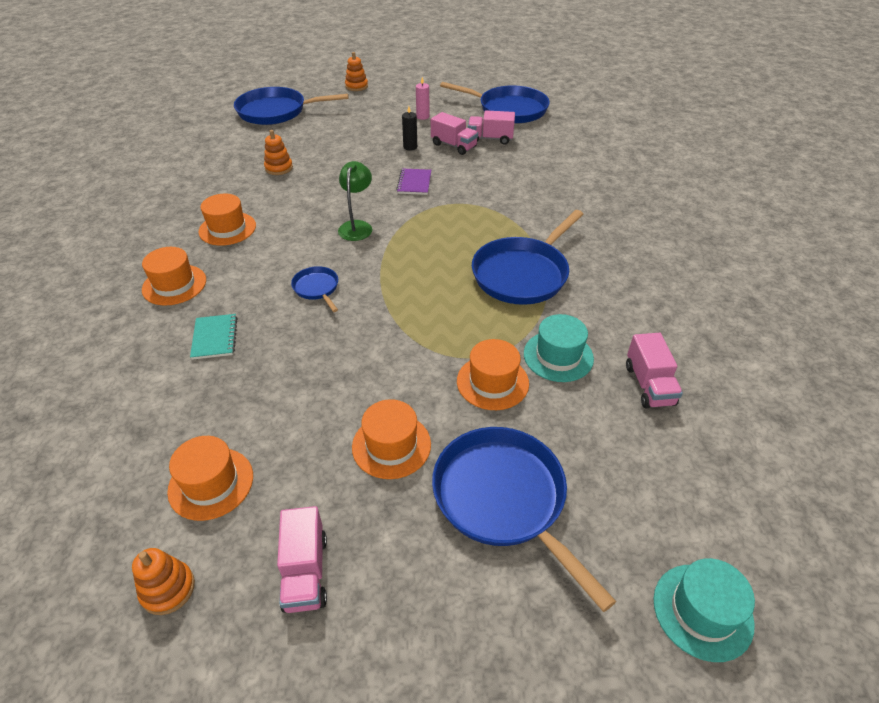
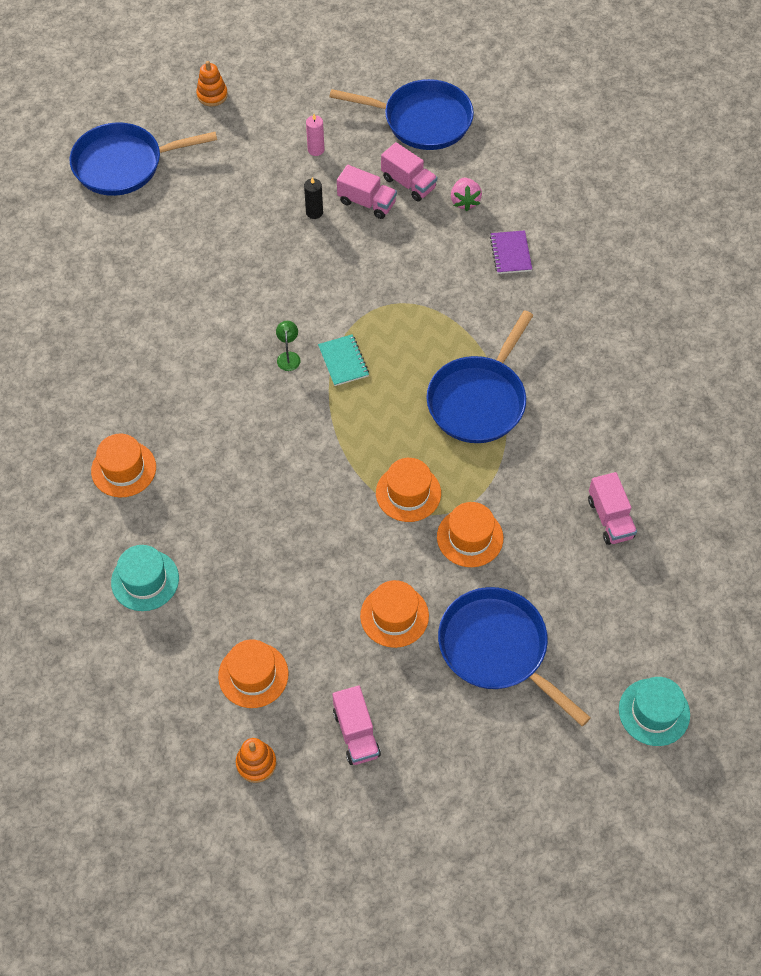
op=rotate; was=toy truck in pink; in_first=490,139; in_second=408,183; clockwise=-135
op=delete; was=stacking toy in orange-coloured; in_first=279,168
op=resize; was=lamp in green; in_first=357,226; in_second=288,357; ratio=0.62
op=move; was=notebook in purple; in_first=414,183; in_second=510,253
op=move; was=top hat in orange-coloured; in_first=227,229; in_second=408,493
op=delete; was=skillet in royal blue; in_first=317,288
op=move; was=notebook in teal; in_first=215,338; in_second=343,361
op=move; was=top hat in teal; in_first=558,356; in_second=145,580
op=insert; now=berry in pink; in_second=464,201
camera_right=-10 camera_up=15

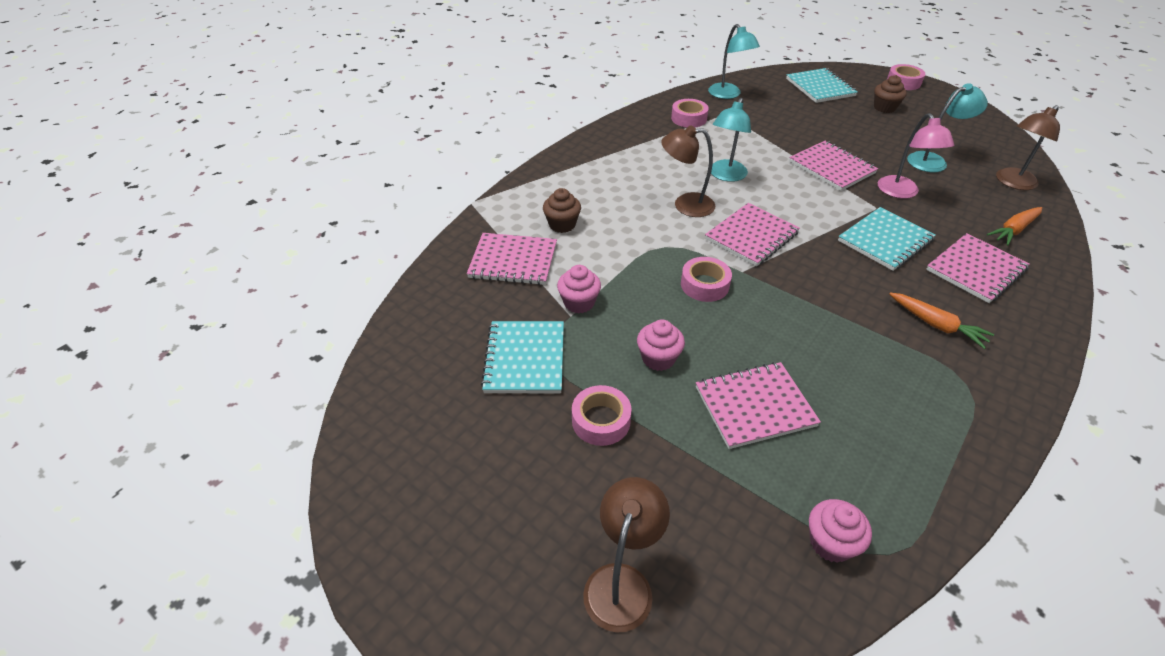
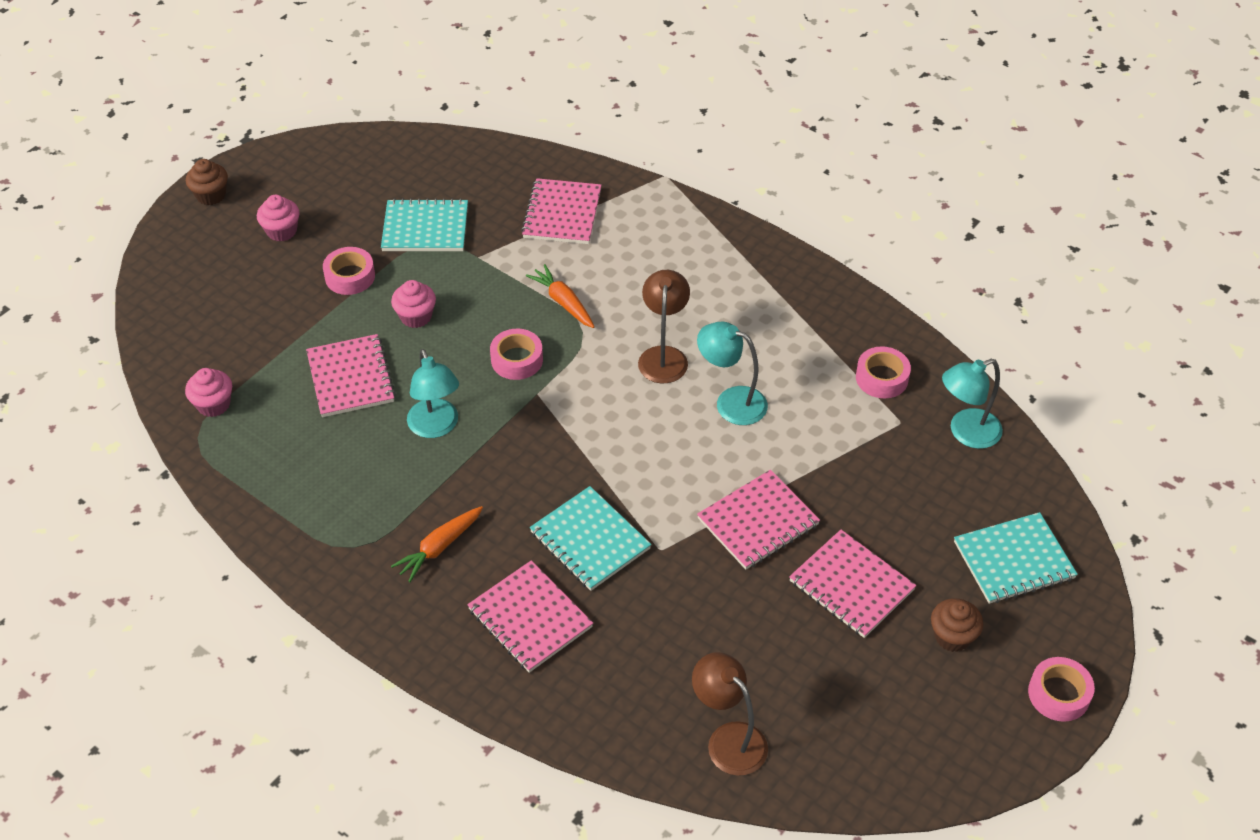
op=move; was=lamp in teal; in_first=933,160; in_second=436,427
op=delete; was=lamp in pink; in_first=901,192
op=move; was=fairy cake in russet; in_first=562,224; in_second=211,195
op=move; was=notebook in pink; in_first=751,236; in_second=851,585
op=move; was=root vegetable in orange-coloured; in_first=1014,230; in_second=563,302
op=move; was=fairy cake in pink; in_first=579,303; in_second=281,231
op=delete; was=lamp in russet; in_first=622,582
camera_right=90 camera_up=5

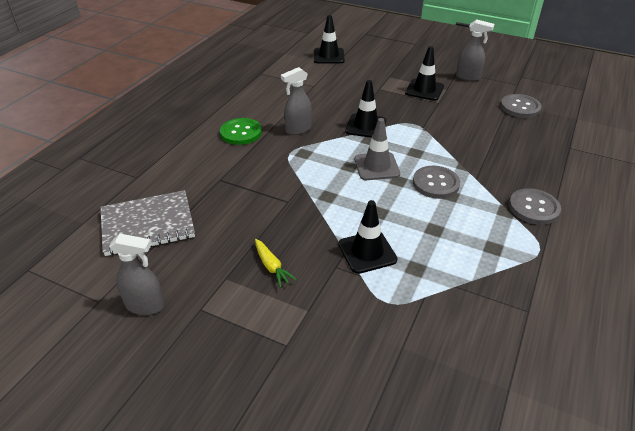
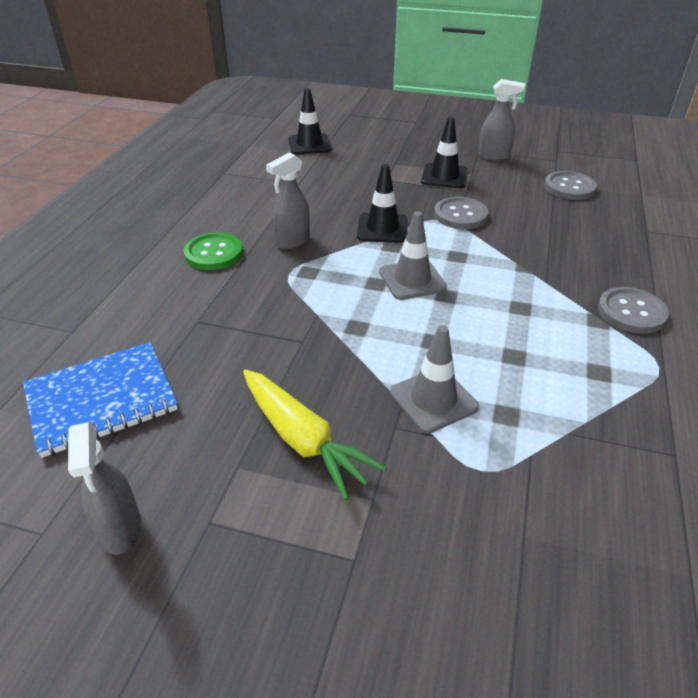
op=move; was=sewing button in ash-grey; in_first=435,183; in_second=460,215
op=recolor; was=notebook in ash-grey; now=notebook in royal blue; in_first=148,225; in_second=101,400
op=recolor; was=road cone in ebony; now=road cone in ash-grey; in_first=367,252; in_second=433,400
op=rotate; was=sprayer in ash-grey; in_first=145,305; in_second=120,529; clockwise=75
op=resize; was=root vegetable in bright yellow; in_first=272,267; in_second=303,440; ratio=1.86
camera_right=-10 camera_up=0

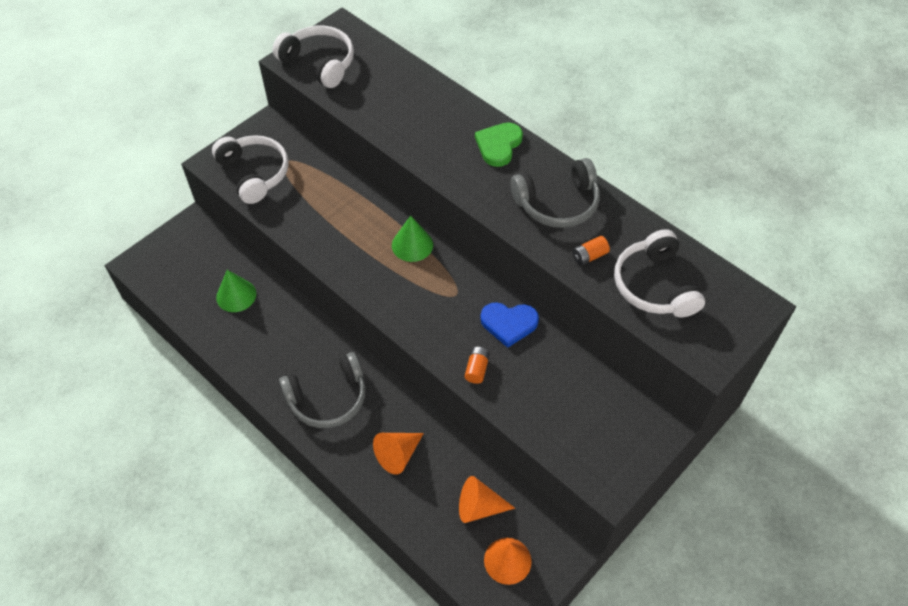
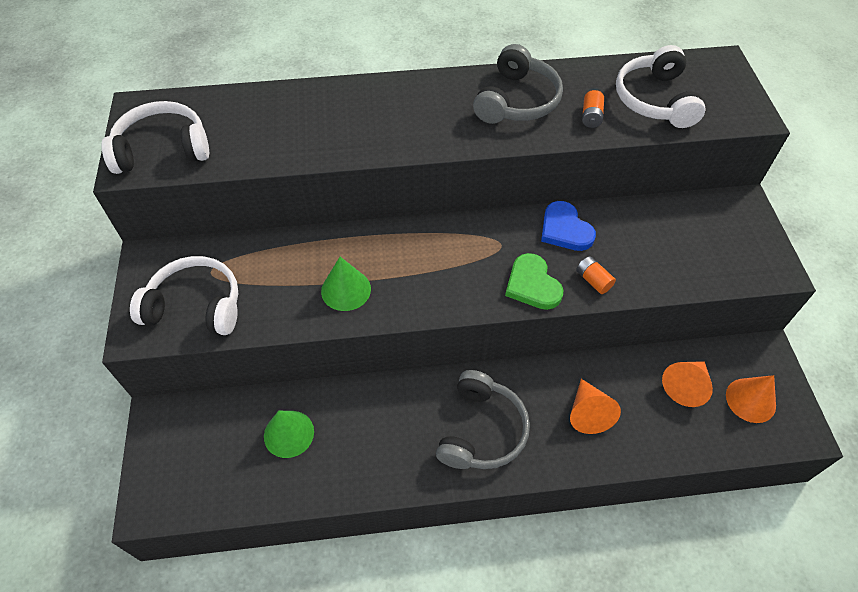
op=move; was=heart shape in green; in_first=498,145; in_second=532,285
op=move; was=cone in green; in_first=412,245; in_second=346,290
op=rotate; was=headphones in white; in_first=655,285; in_second=655,100; clockwise=60
op=rotate; was=heart shape in royal blue; in_first=509,324; in_second=565,229; clockwise=105
camera_right=-50 camera_up=0

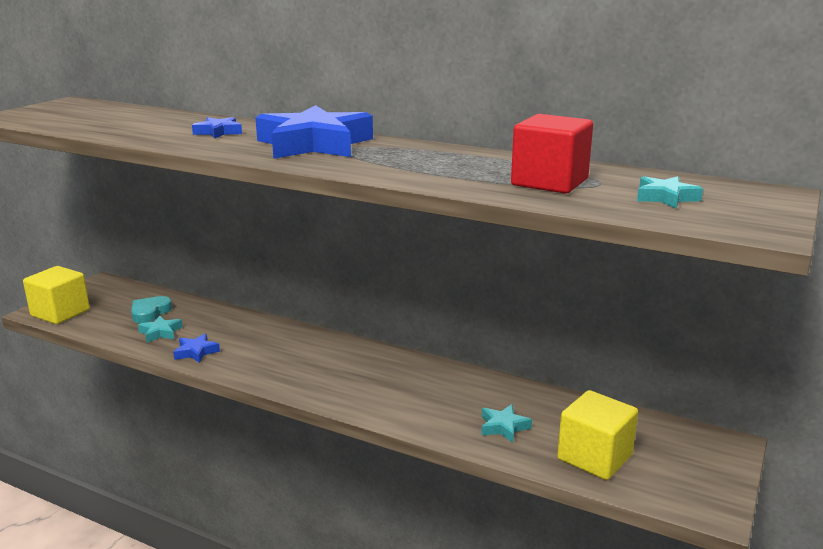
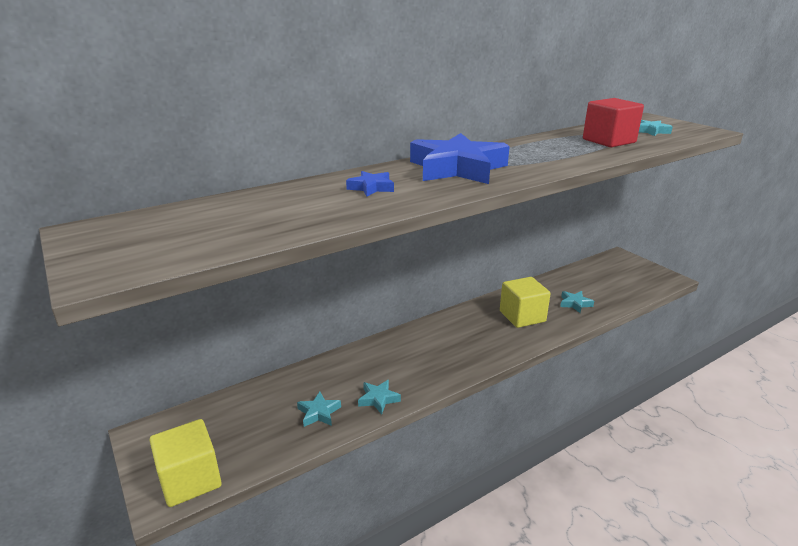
op=delete; was=heart shape in teal; in_first=150,312
op=recolor; was=star shape in royal blue; now=star shape in teal; in_first=196,352; in_second=378,399
op=move; was=solid cube in bright yellow; in_first=594,457; in_second=522,316
camera_right=-60 camera_up=5

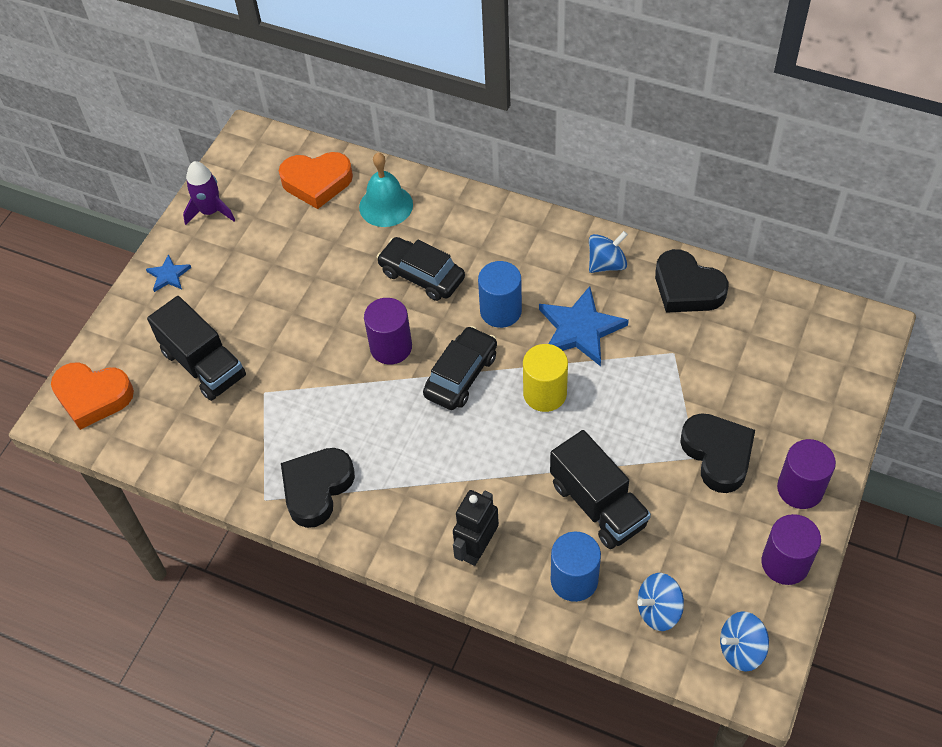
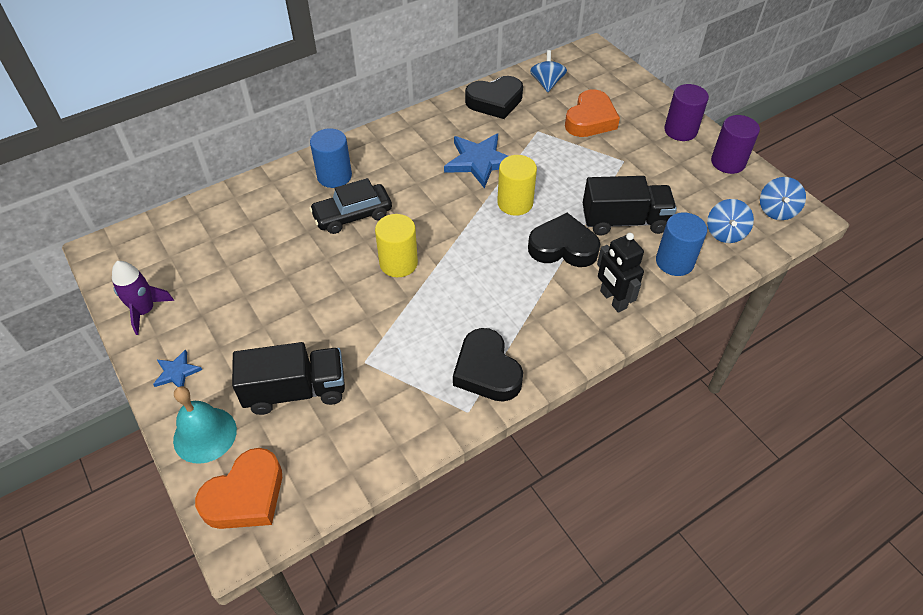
op=move; was=heart shape in orange-coloured; in_first=317,182; in_second=590,120
op=move; was=bell in teal; in_first=386,205; in_second=205,434
op=move; was=toy top in royal blue; in_first=606,264; in_second=547,83
op=move; was=solid cylinder in royal blue; in_first=500,311; in_second=334,176
op=recolor; was=solid cylinder in purple; now=solid cylinder in bright yellow; in_first=391,347; in_second=398,263
op=delete; was=automobile in ebony; in_first=461,375
op=move; was=heart shape in ebony; in_first=718,455; in_second=563,247
camera_right=-60 camera_up=-5

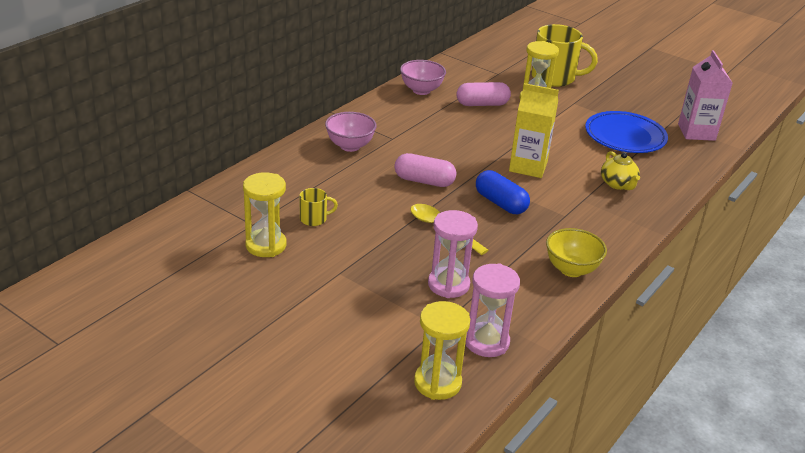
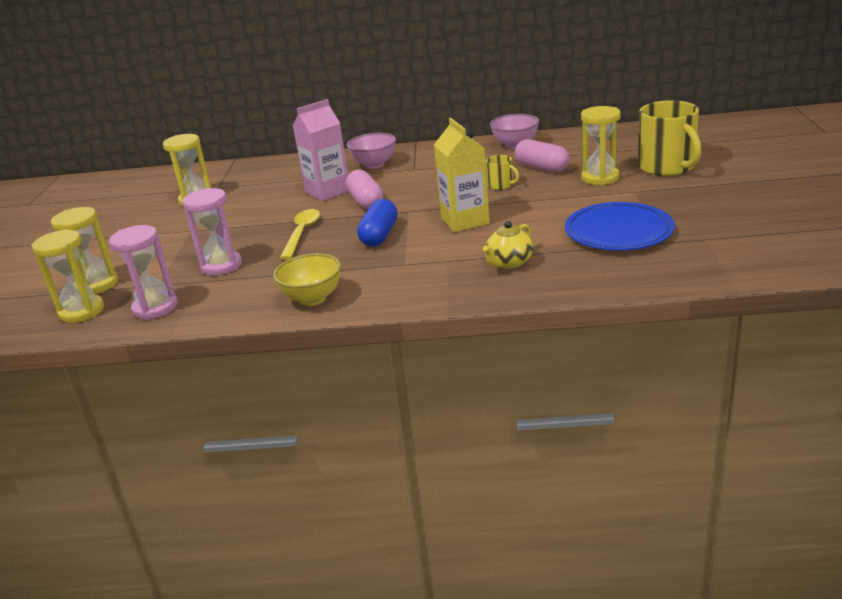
op=move; was=carton in pink; in_first=696,132; in_second=327,191
op=move; was=tea mug in bright yellow; in_first=314,219; in_second=501,185
op=insert; now=sandglass in bright yellow; in_second=97,285
camera_right=60 camera_up=-5

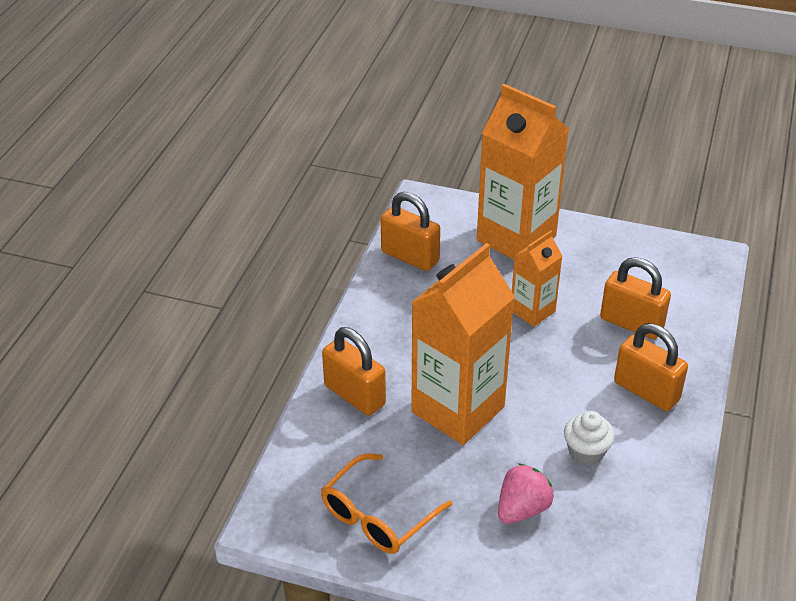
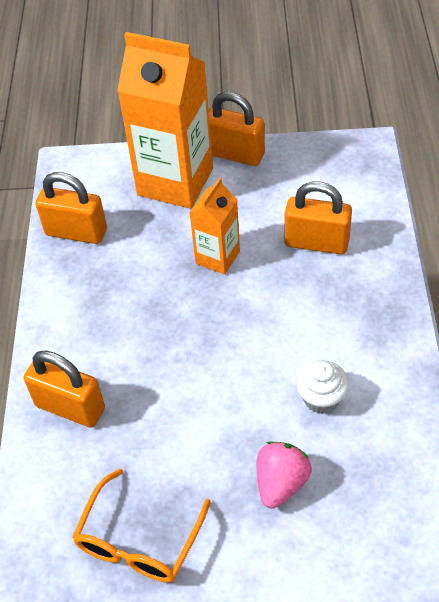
op=delete; was=carton in orange-coloured; in_first=458,409
op=move; was=padlock in orange-coloured; in_first=646,391; in_second=235,154
camera_right=-15 camera_up=10

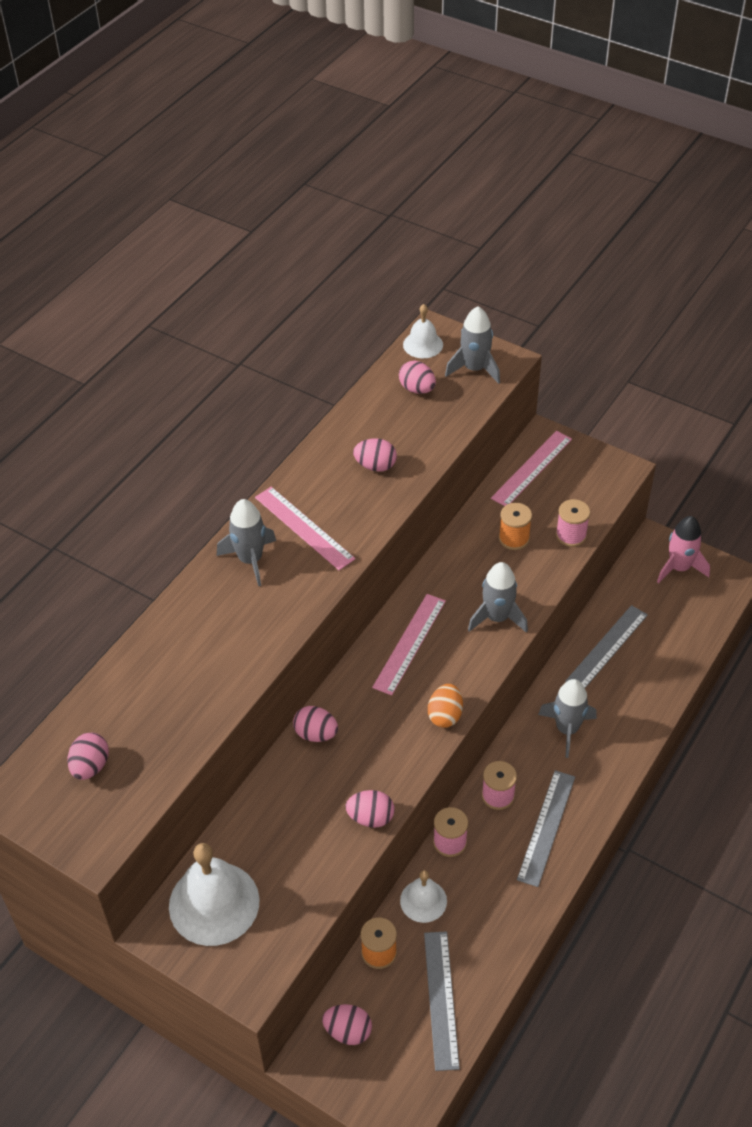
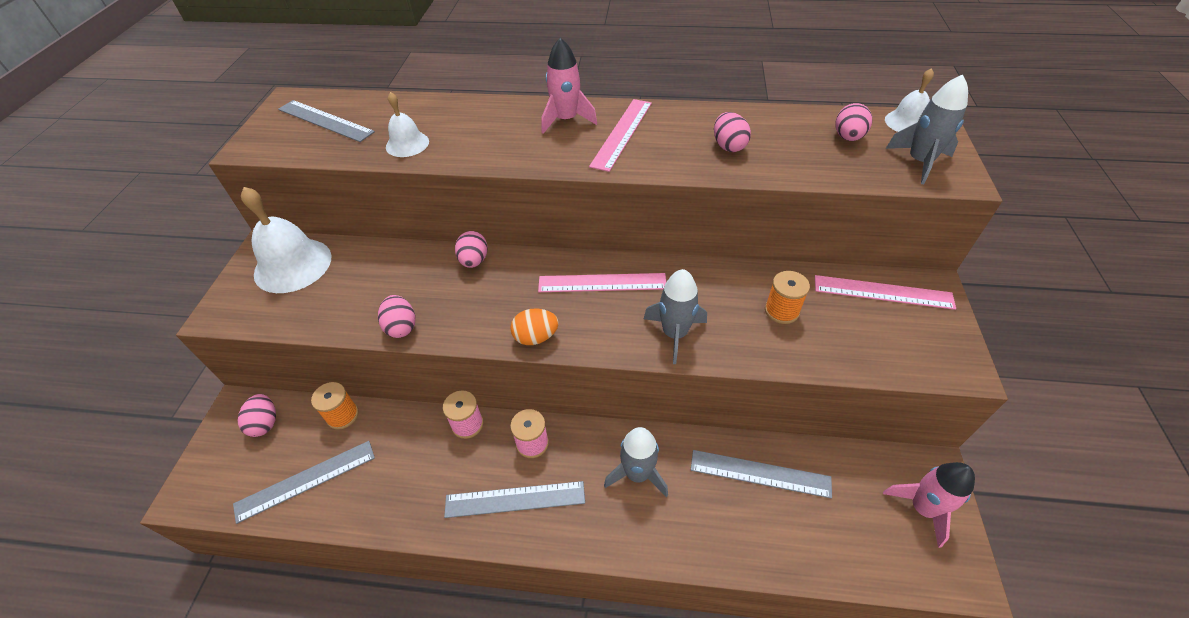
op=recolor; was=spaceship in ash-grey; now=spaceship in pink; in_first=250,560; in_second=566,120
op=delete; was=bobbin in pink; in_first=571,535
op=replace; was=egg in pink; now=straightedge in ash-grey; in_first=90,766; in_second=325,120
op=move; was=bell in white; in_first=423,900; in_second=407,144
camera_right=65 camera_up=0

